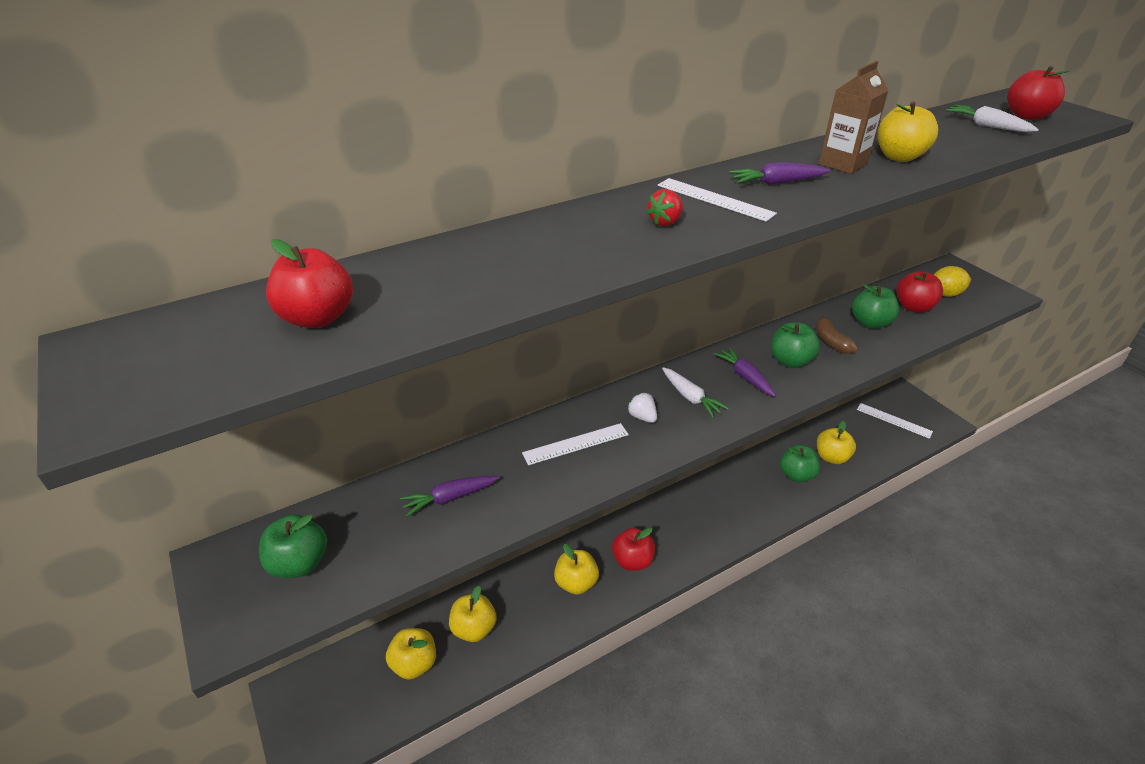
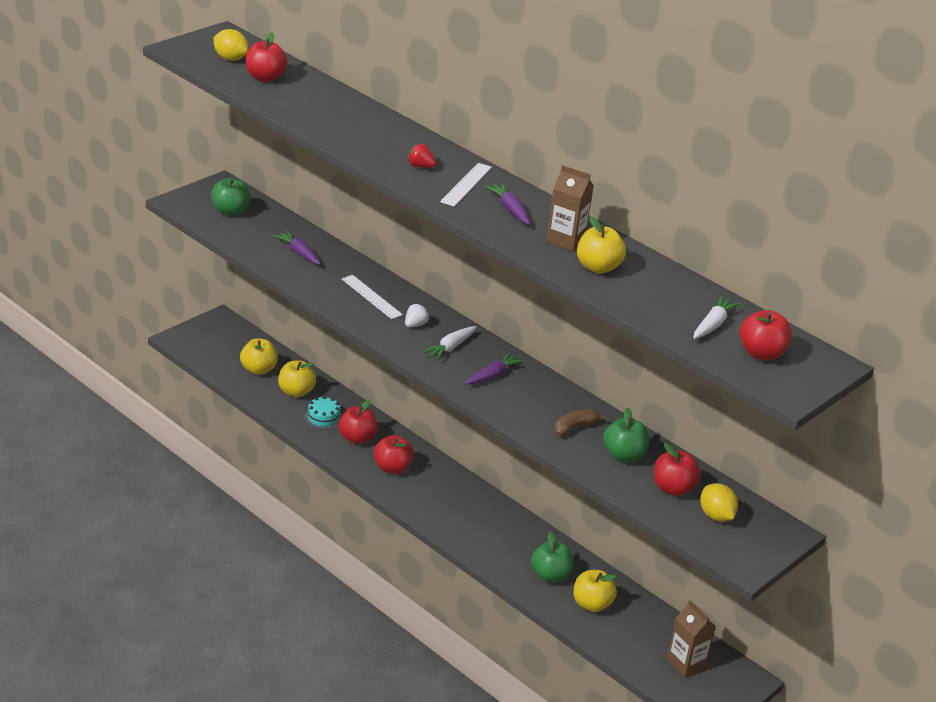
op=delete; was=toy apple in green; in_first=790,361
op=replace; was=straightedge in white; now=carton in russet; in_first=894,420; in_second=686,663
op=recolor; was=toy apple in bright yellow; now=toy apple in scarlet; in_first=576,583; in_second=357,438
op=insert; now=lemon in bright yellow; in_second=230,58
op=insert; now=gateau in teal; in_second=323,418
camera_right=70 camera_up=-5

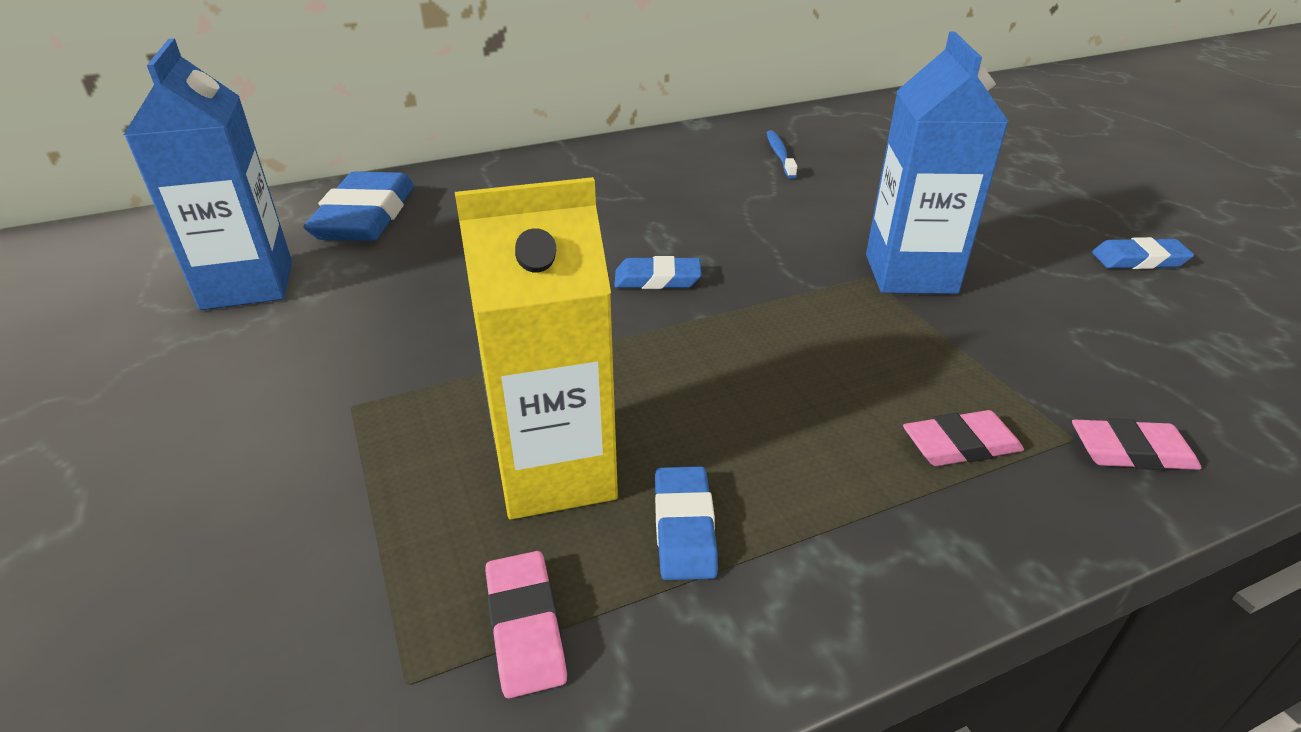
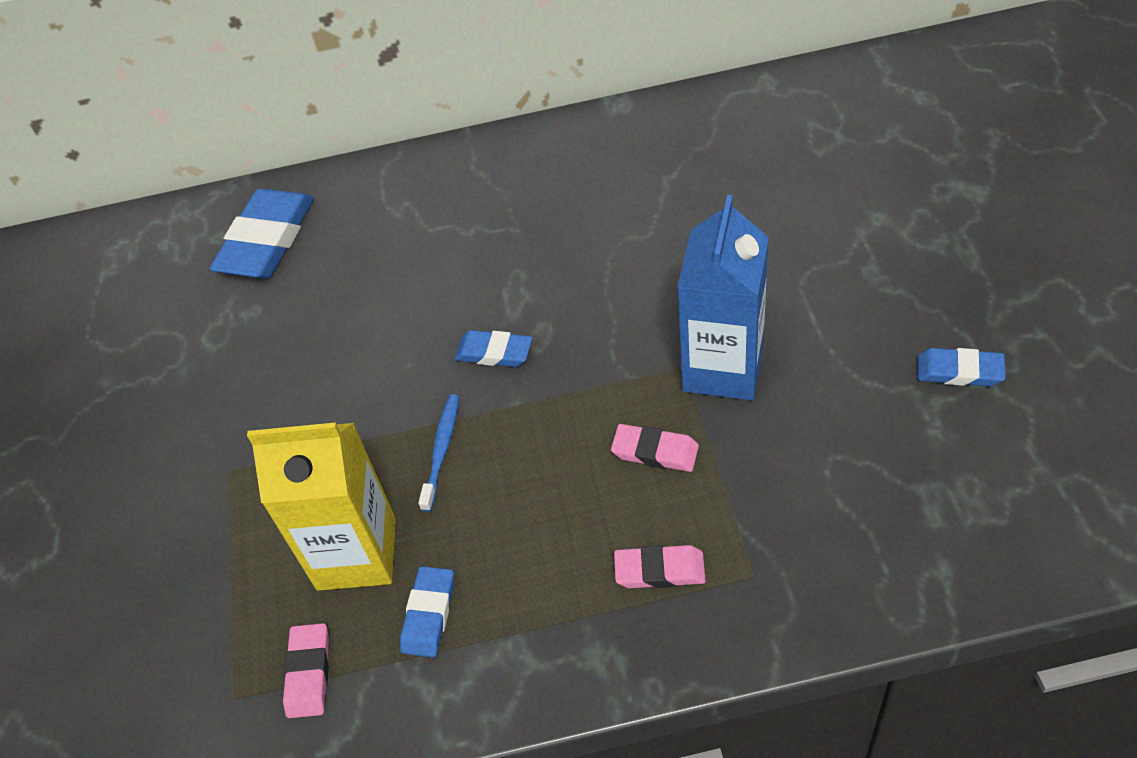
op=delete; was=carton in royal blue; in_first=247,285
op=move; was=dental brush in royal blue; in_first=780,155; in_second=441,451
op=move; was=gum eraser in pink; in_first=1131,451; in_second=655,451
camera_right=20 camera_up=15

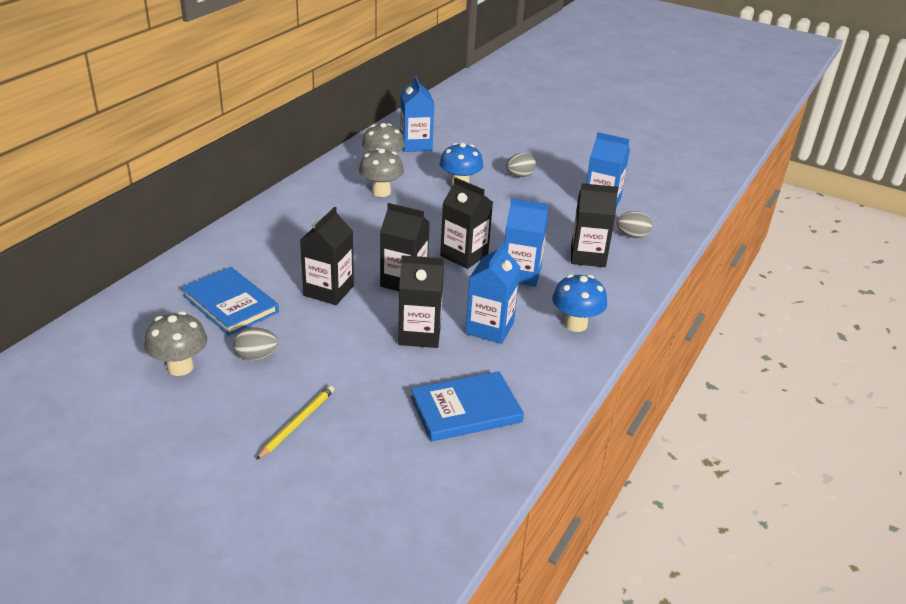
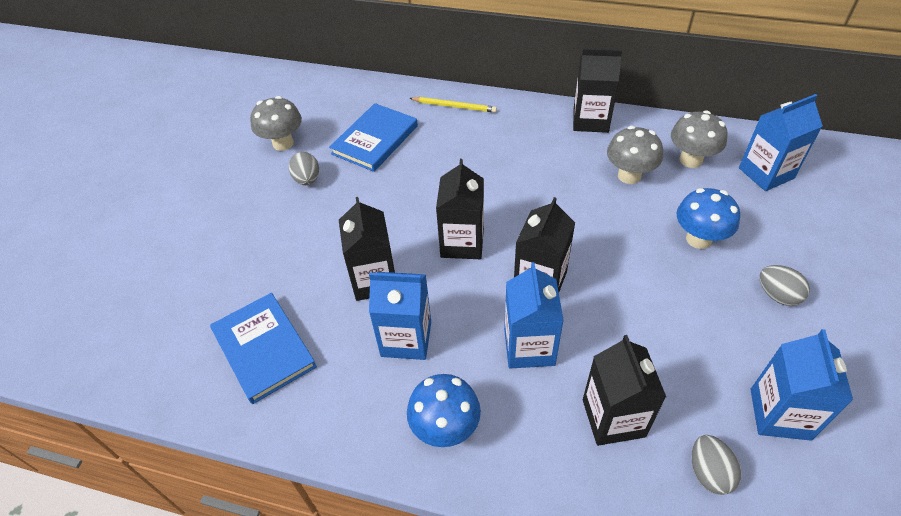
op=move; was=carton in ebony; in_first=328,291; in_second=590,120
op=move; was=wooden pencil in bright yellow; in_first=297,423; in_second=454,106
camera_right=80 camera_up=15

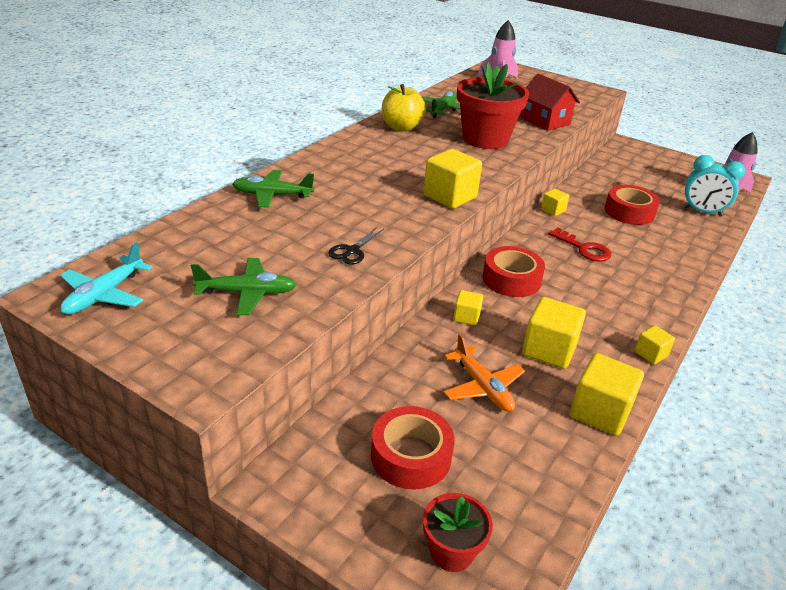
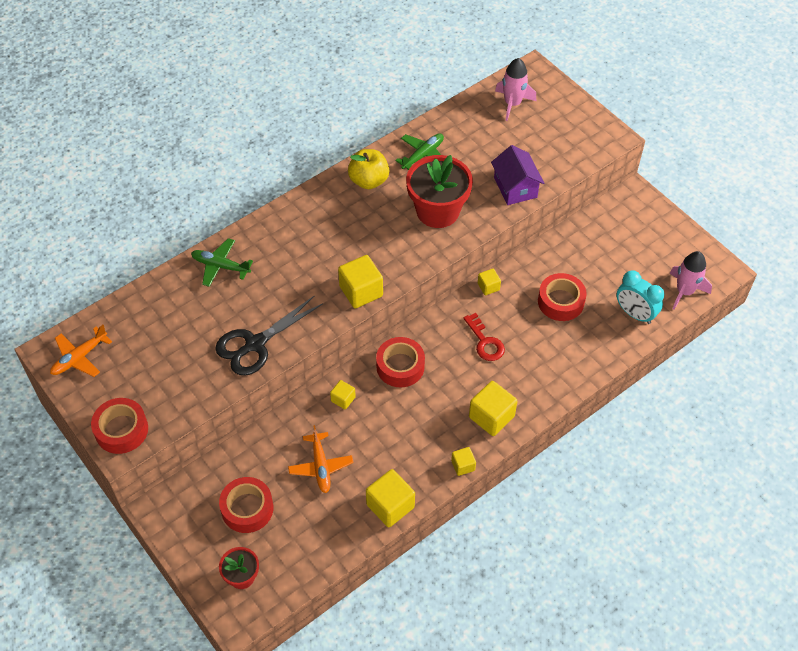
op=recolor; was=cottage in scarlet; now=cottage in purple; in_first=545,121; in_second=515,187
op=resize; was=shears in ebony; in_first=352,251; in_second=255,344; ratio=2.05
op=recolor; was=aeroplane in teal; now=aeroplane in orange-coloured; in_first=104,295; in_second=79,358
op=delete; was=aeroplane in green; in_first=247,293
op=move; was=solid cube in bright yellow; in_first=549,350; in_second=491,417
op=insert; now=sticky tape in scarlet; in_second=121,430
camera_right=20 camera_up=20

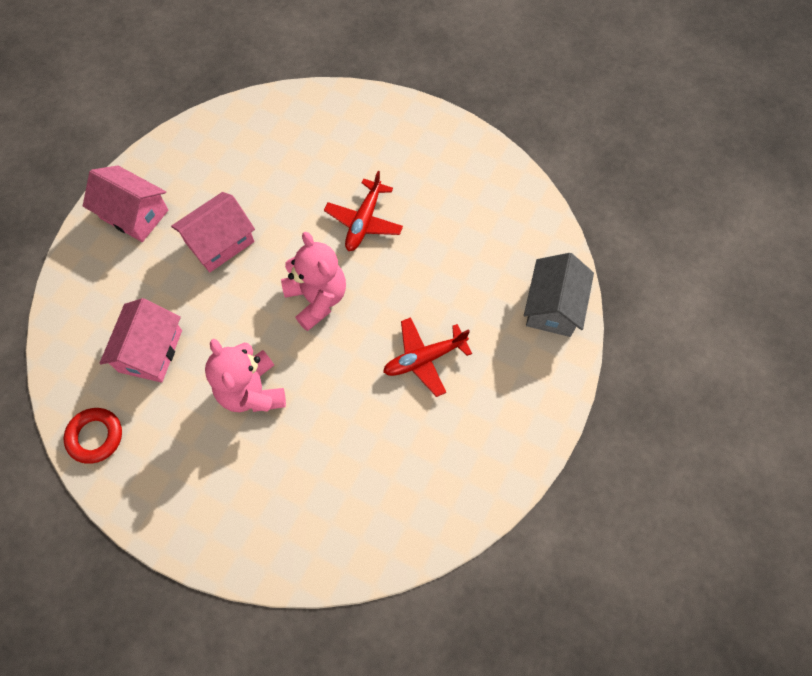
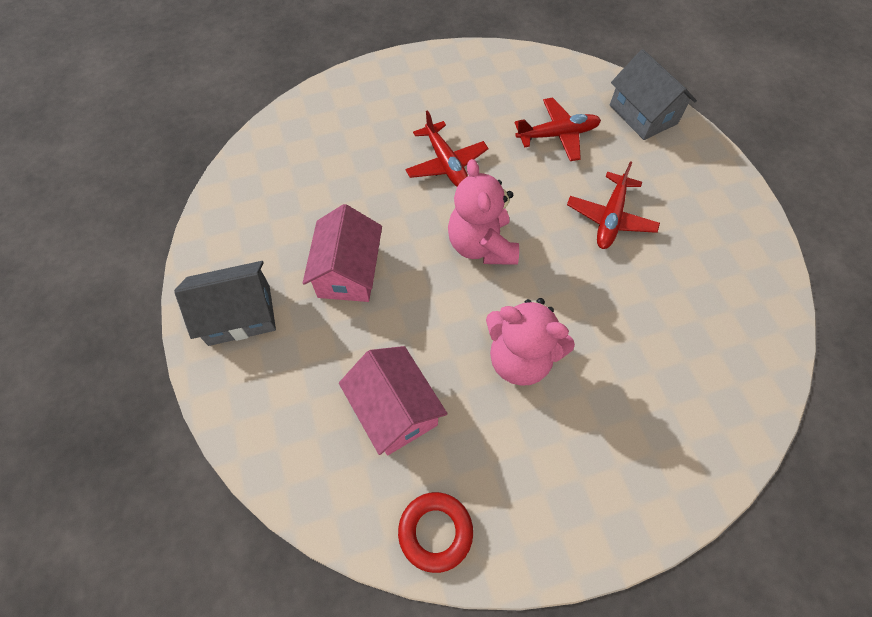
op=recolor; was=cottage in pink; now=cottage in ash-grey; in_first=134,214; in_second=239,315
op=rotate; was=teddy in pink; in_first=317,298; in_second=481,245; clockwise=-120
op=insert; now=aeroplane in scarlet; in_second=558,135
camera_right=-45 camera_up=-5

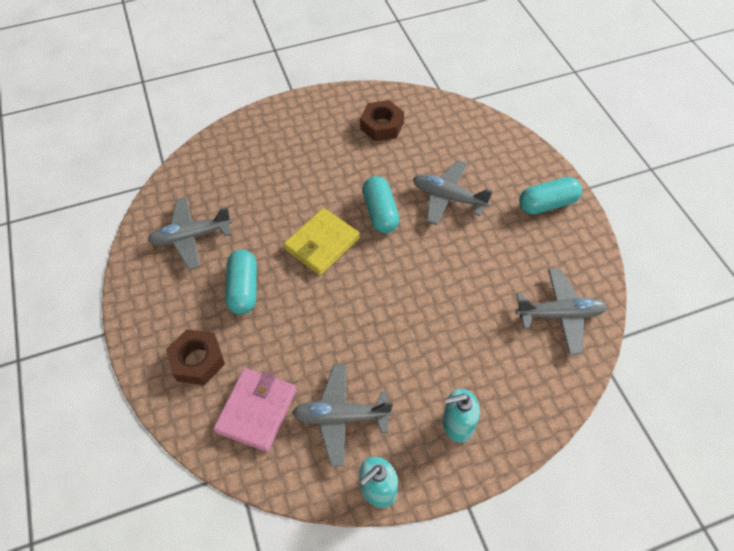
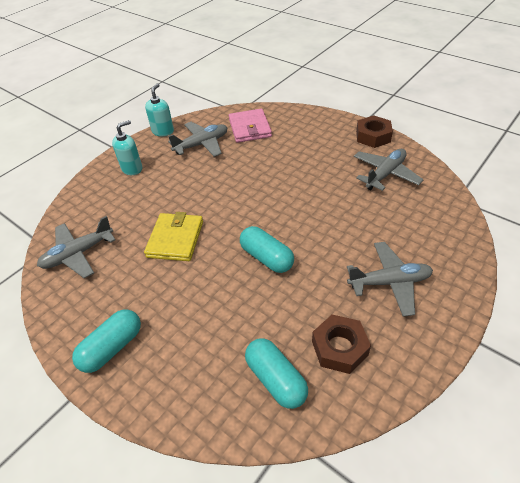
op=move; was=aeroplane in ash-grey; in_first=448,197; in_second=389,282
op=move; was=card wallet in bright yellow; in_first=322,243; in_second=175,239
op=move; was=pill shape in teal; in_first=244,289; in_second=276,379
op=move; was=hexagon nut in russet; in_first=197,360; in_second=373,136
camera_right=150 camera_up=-10

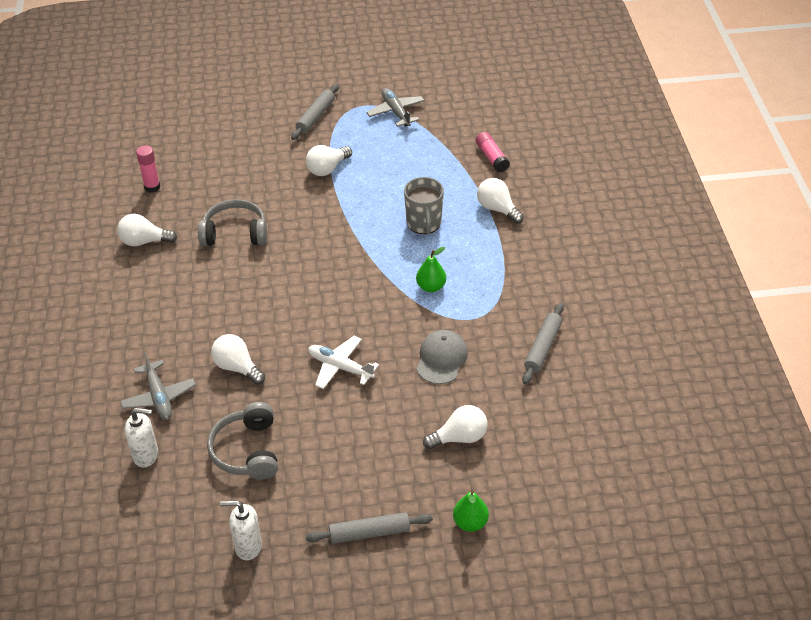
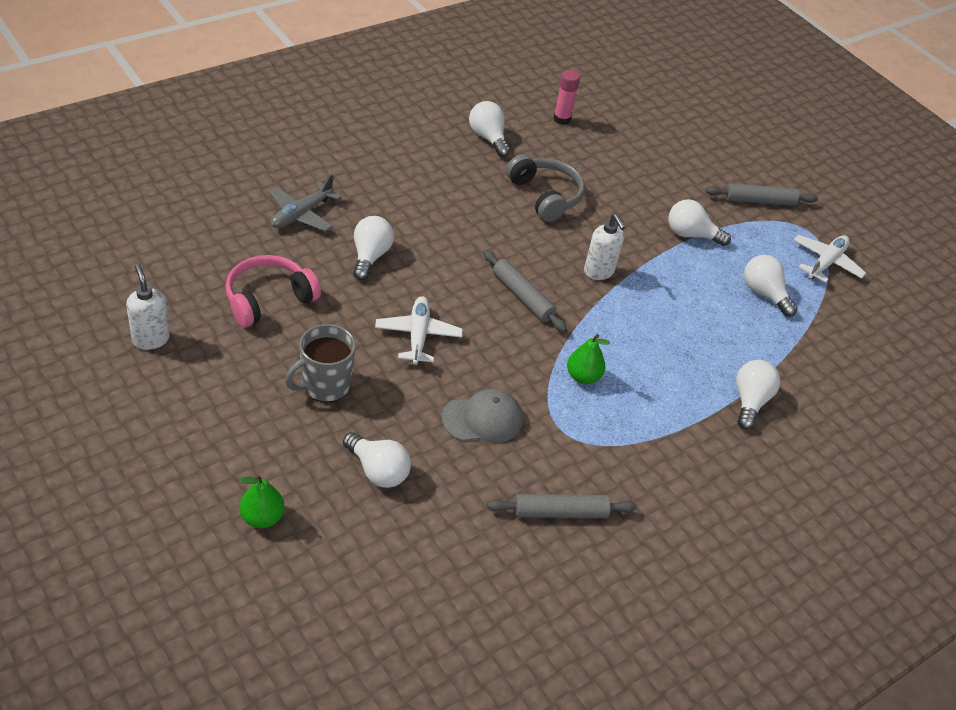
op=recolor; was=aeroplane in ash-grey; now=aeroplane in white; in_first=396,112; in_second=826,263
op=delete; was=glue in pink; in_first=492,157
op=move; was=tea mug in ash-grey; in_first=424,223; in_second=324,385
op=recolor; was=headphones in ash-grey; now=headphones in pink; in_first=247,451; in_second=268,299
op=move; was=soap pump in white; in_first=146,455; in_second=599,272
op=move; was=pastry roller in ash-grey; in_first=369,532; in_second=522,296
op=insert; now=lightbulb in white; in_second=764,294
camera_right=55 camera_up=0

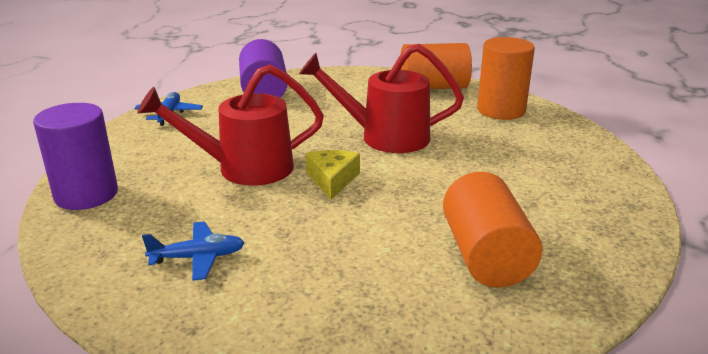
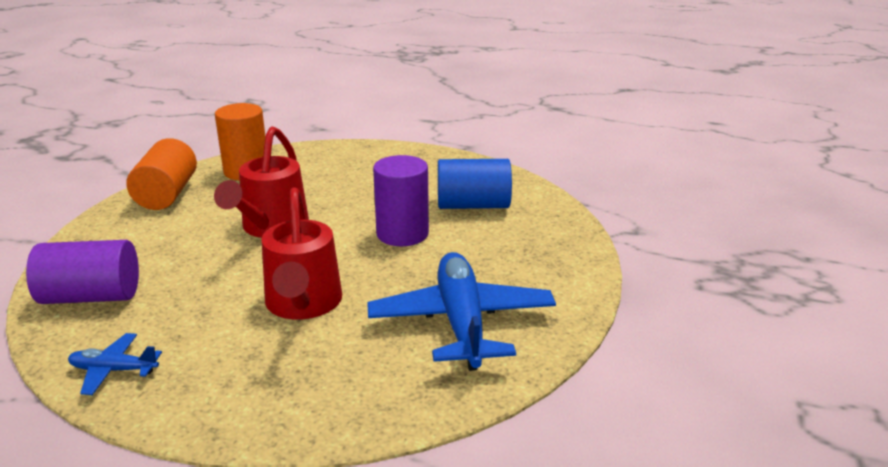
op=move; was=solid cylinder in purple; in_first=86,194; in_second=402,234
op=delete; was=cheese wedge in bright yellow; in_first=332,180
op=recolor; was=solid cylinder in orange-coloured; now=solid cylinder in royal blue; in_first=485,256; in_second=473,205
op=resize; was=aeroplane in royal blue; in_first=198,258; in_second=461,322; ratio=2.15
camera_right=-85 camera_up=0

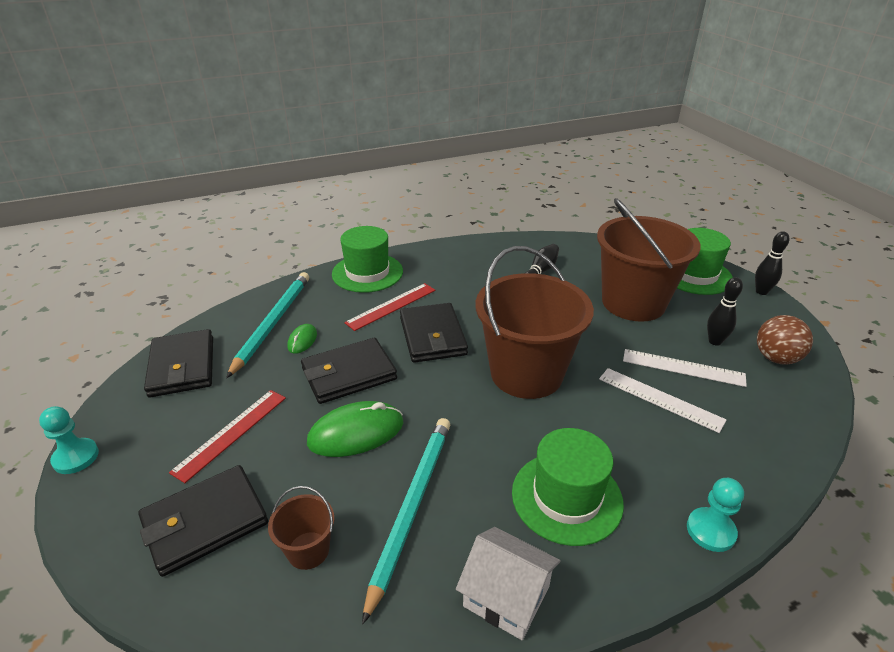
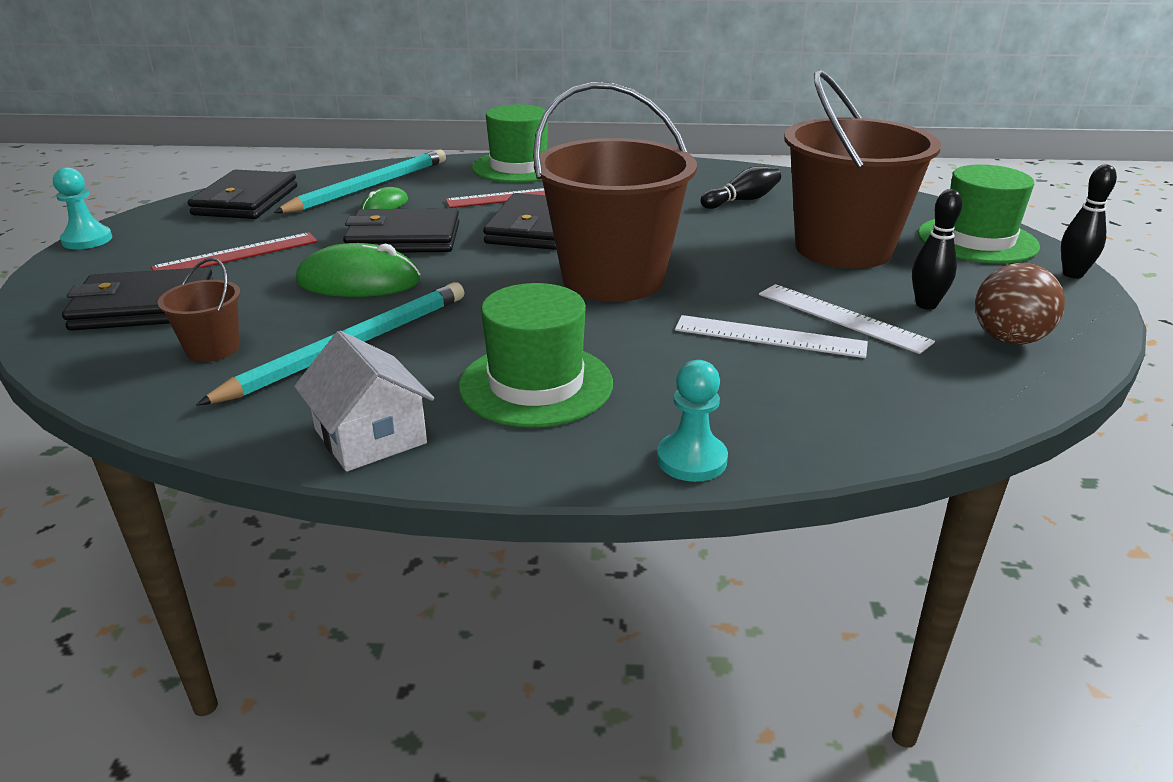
op=rotate; was=straightedge in white; in_first=660,399; in_second=769,336; clockwise=-45
camera_right=25 camera_up=-5

